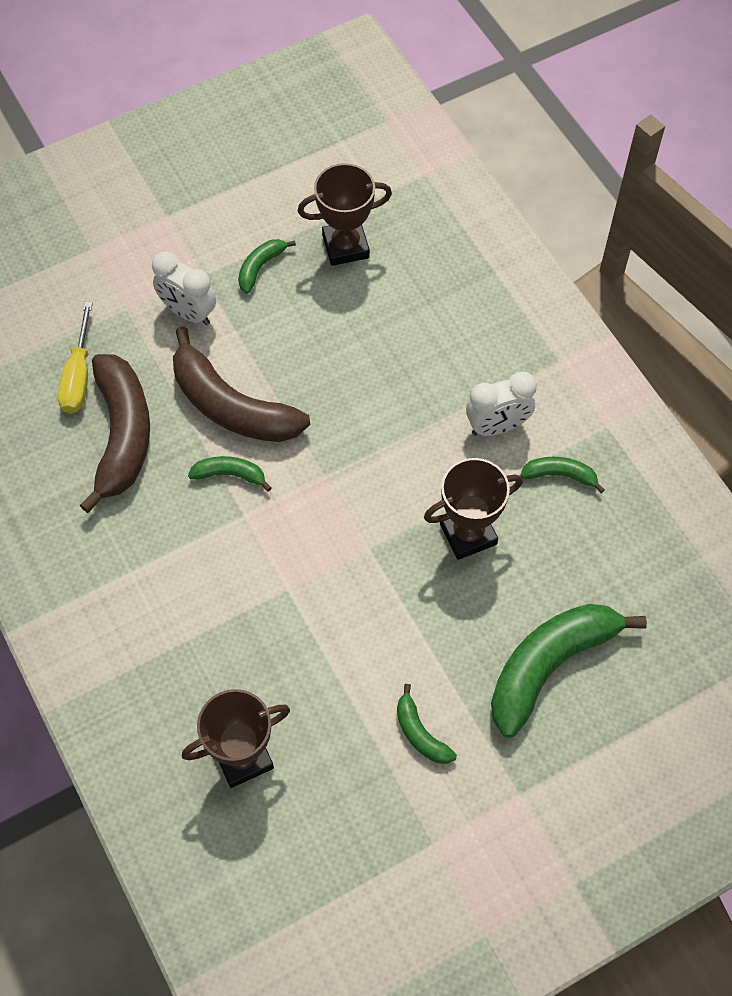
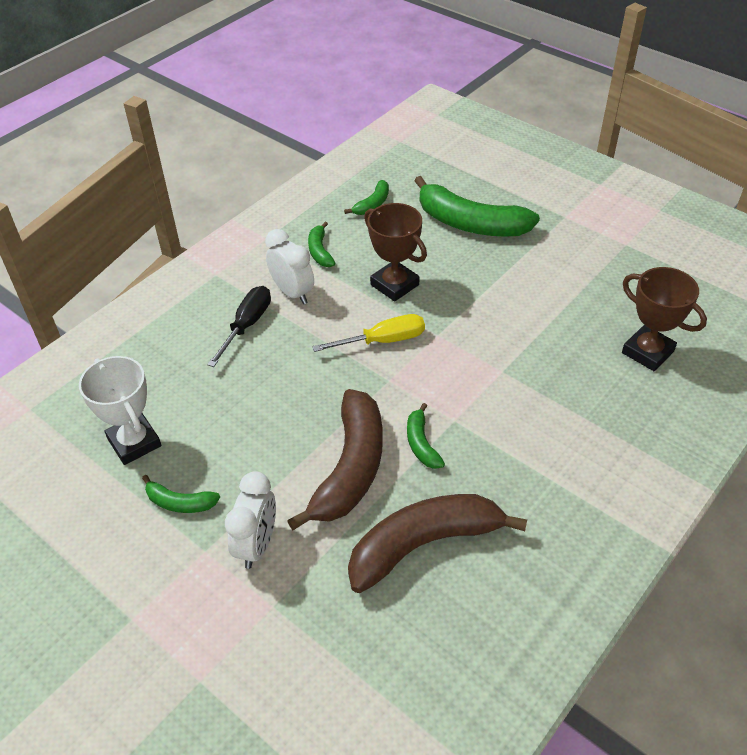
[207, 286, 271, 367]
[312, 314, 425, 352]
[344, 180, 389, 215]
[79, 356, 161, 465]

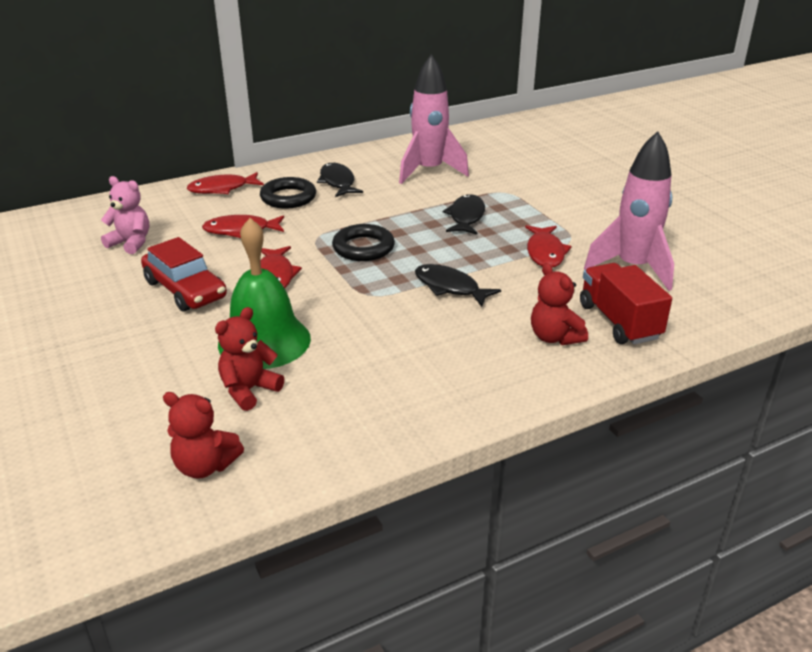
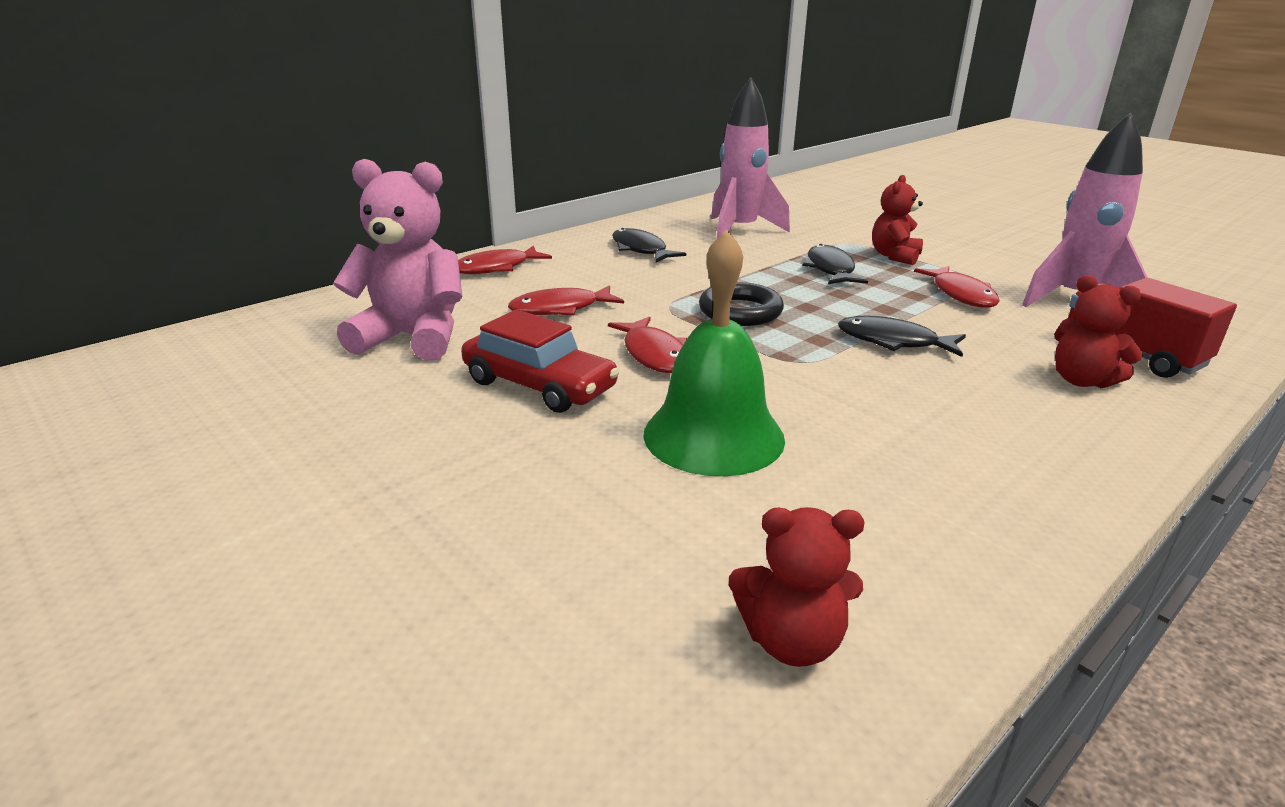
[260, 177, 316, 209] (first image)
[872, 175, 923, 265]
[333, 159, 462, 361]

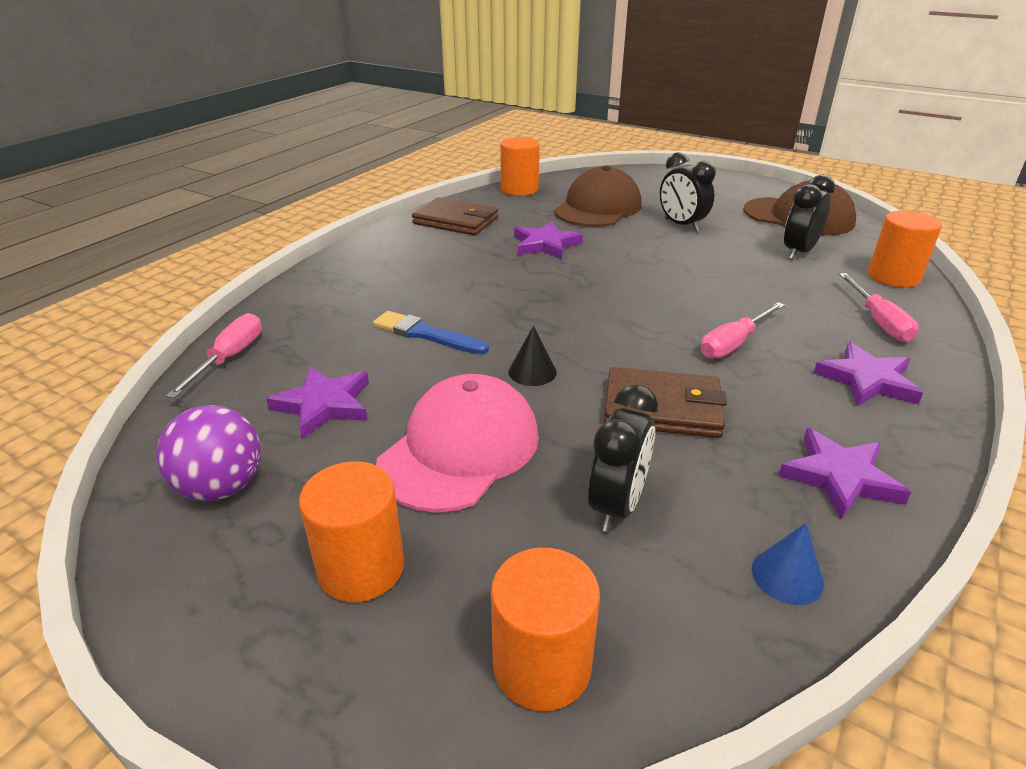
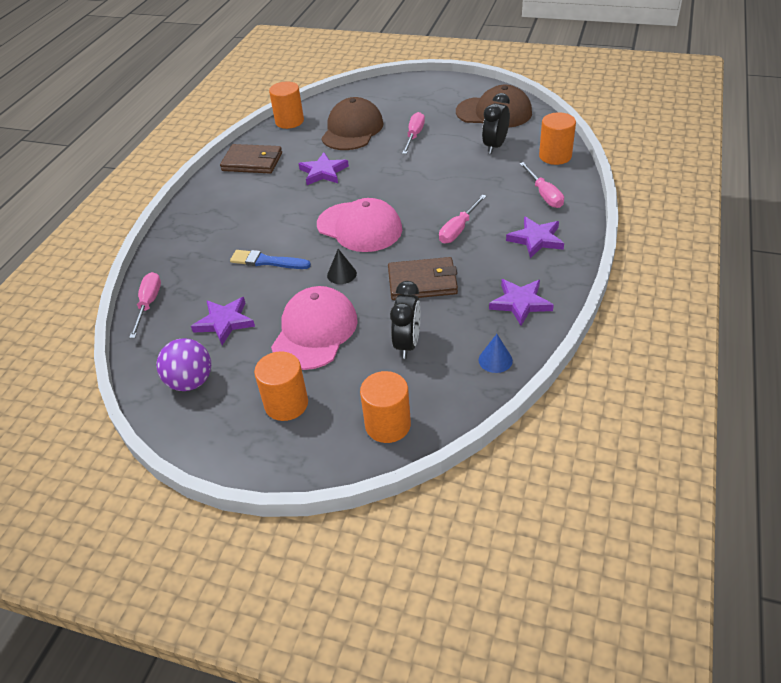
[317, 198, 402, 252]
[402, 112, 425, 154]

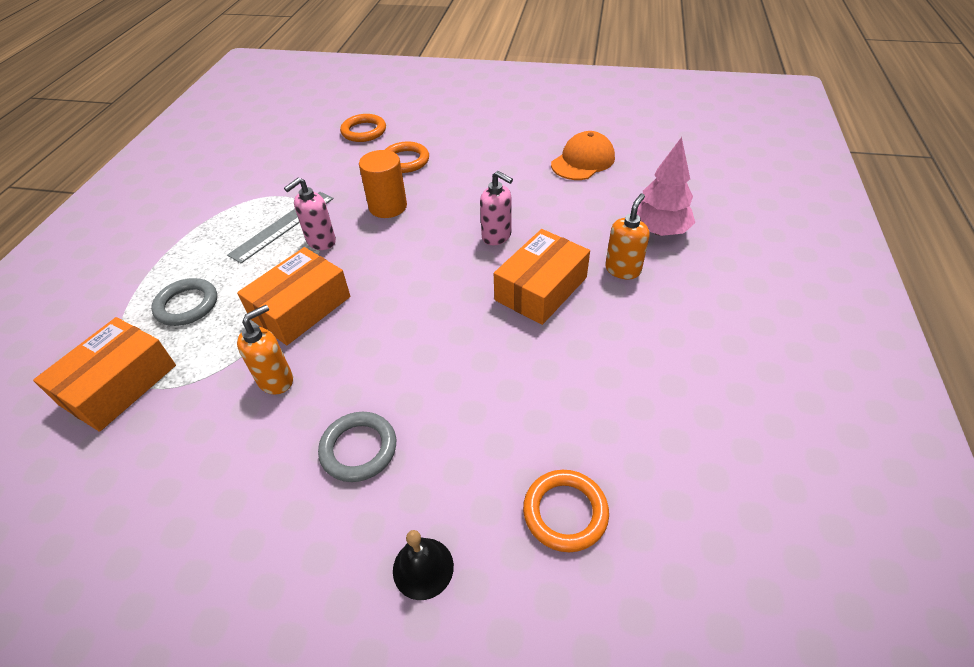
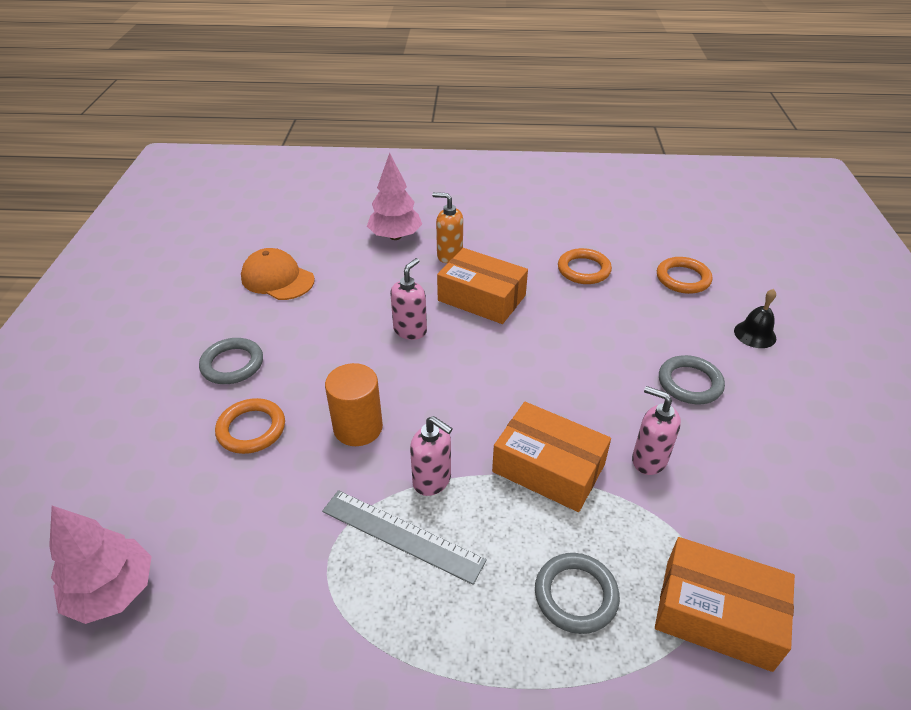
[49, 506, 152, 624]
[199, 338, 263, 384]
[558, 248, 612, 284]
[632, 386, 681, 475]

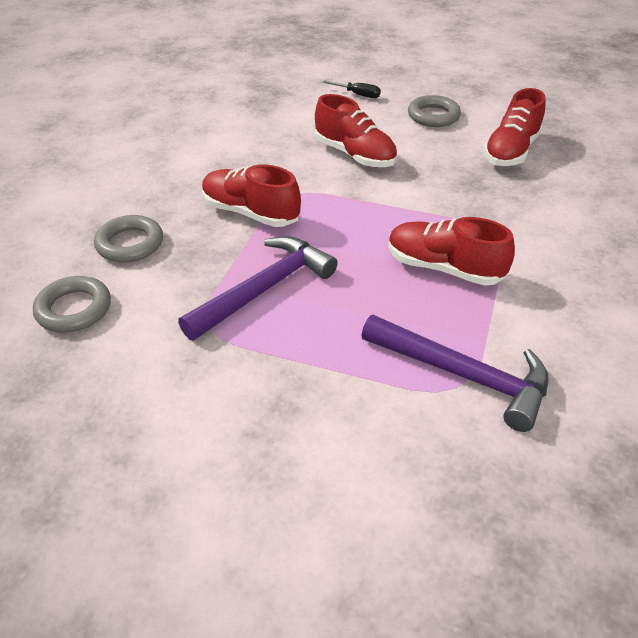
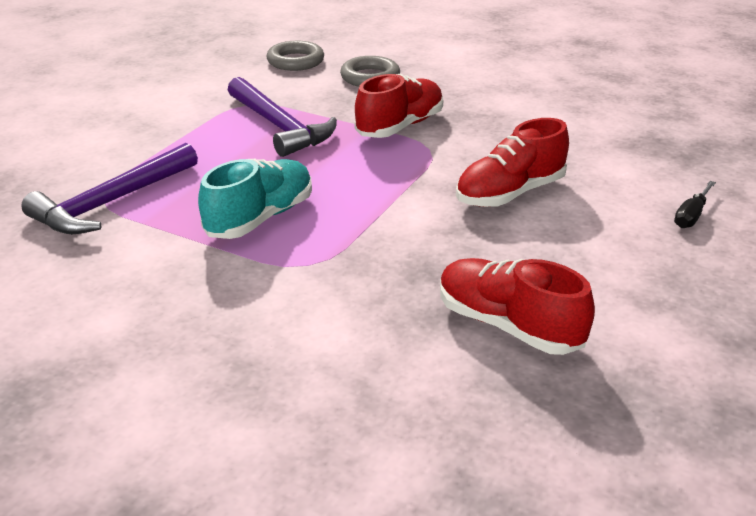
[408, 95, 461, 127] (first image)
[198, 159, 312, 239]

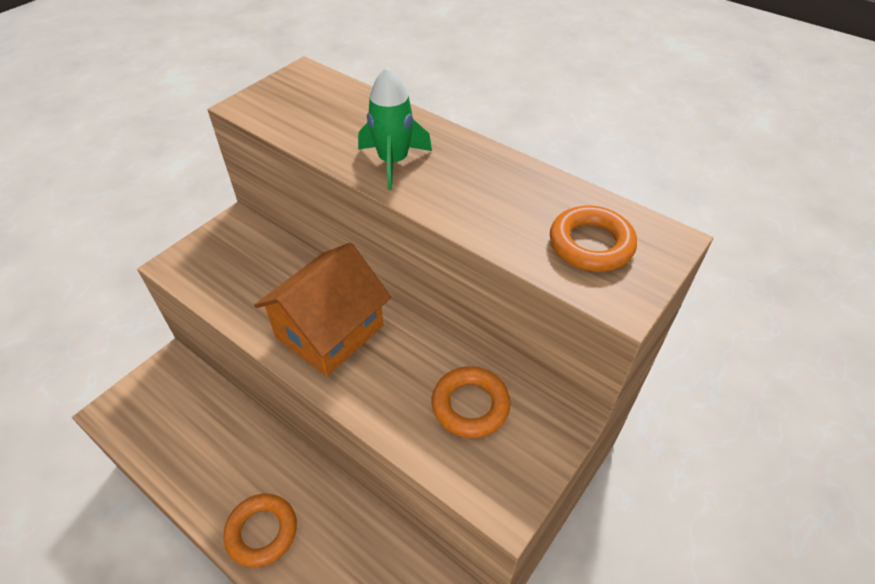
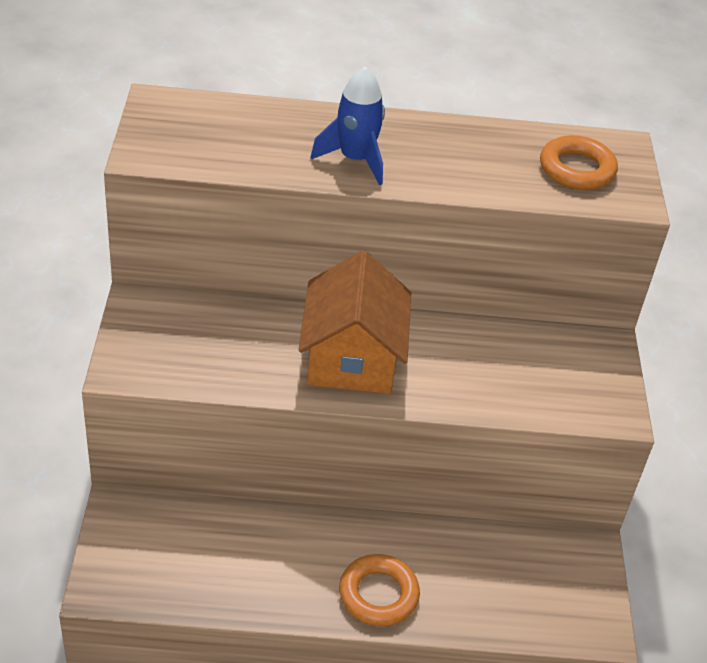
[432, 366, 511, 438] (first image)
[310, 66, 385, 185]

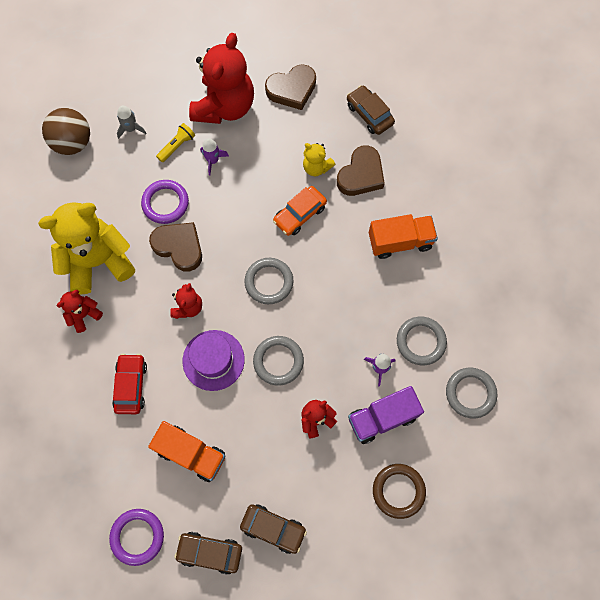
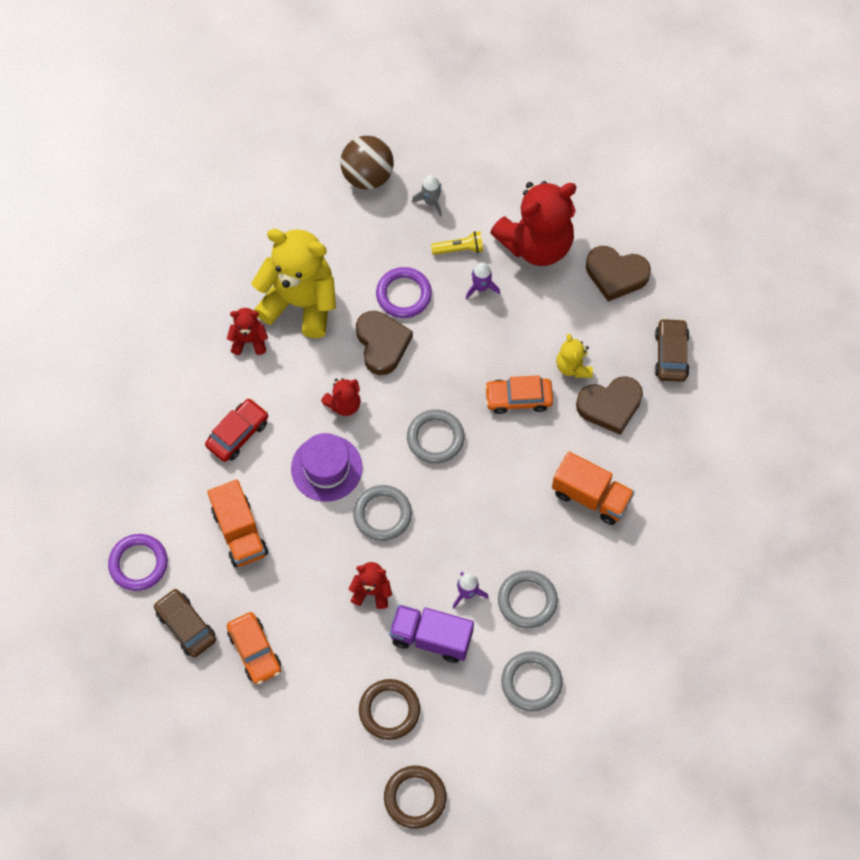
[384, 766, 447, 829]
[227, 612, 281, 684]

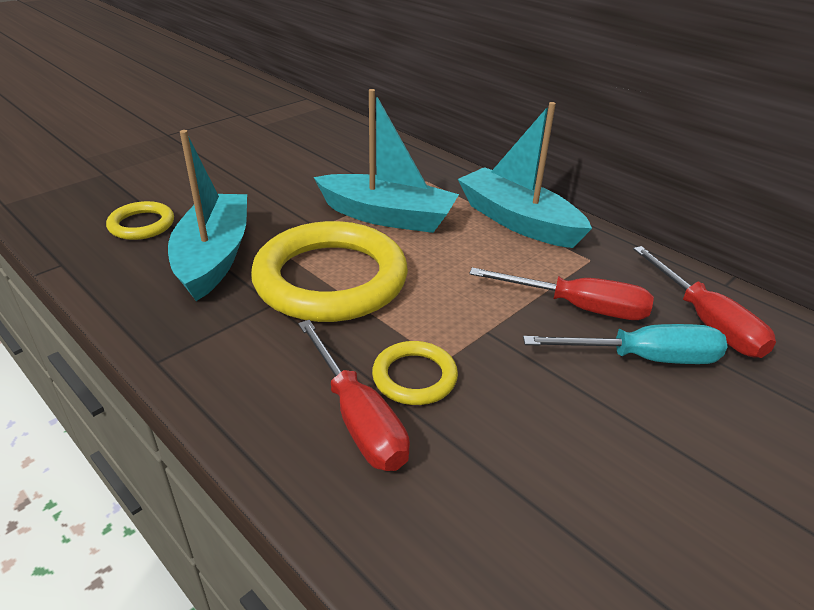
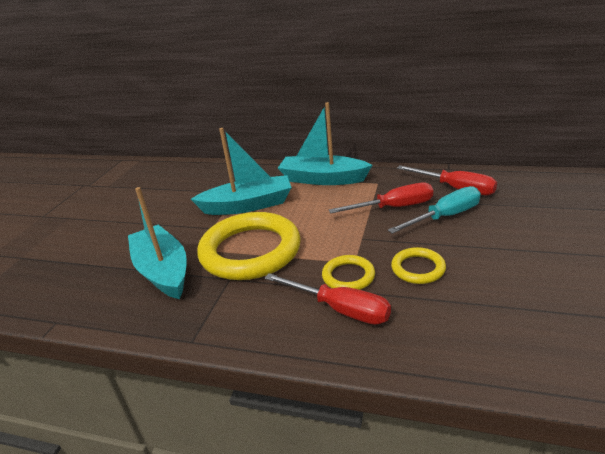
[391, 247, 446, 284]

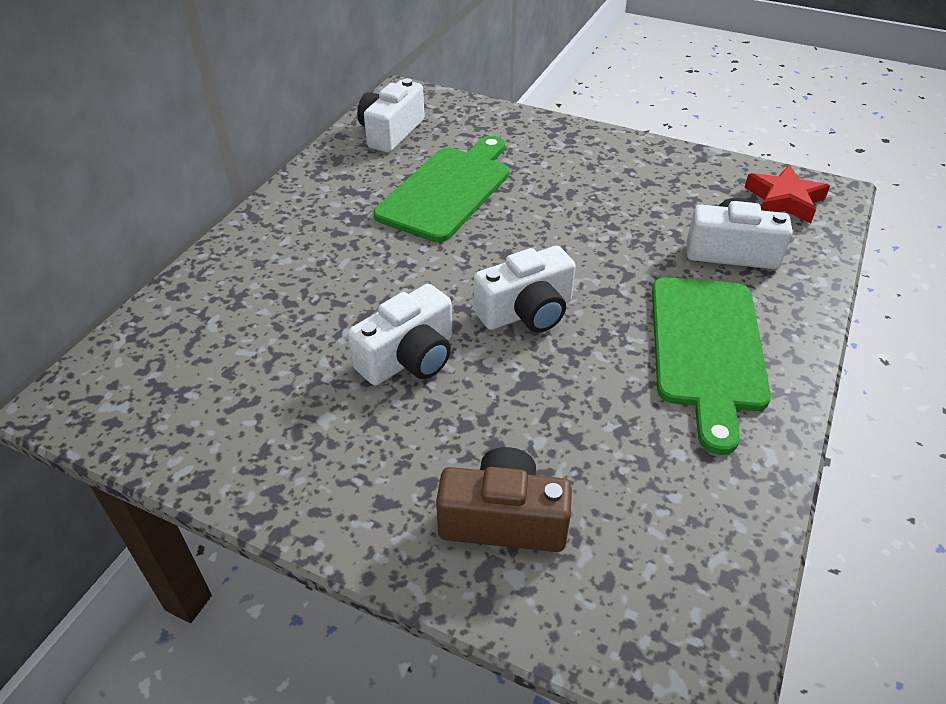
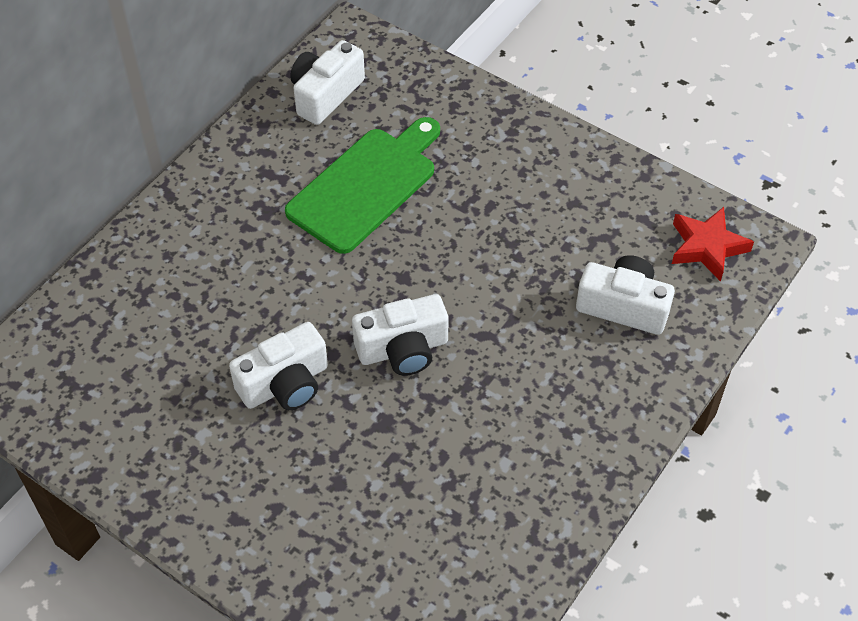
[436, 447, 572, 552] (first image)
[652, 277, 771, 455] (first image)

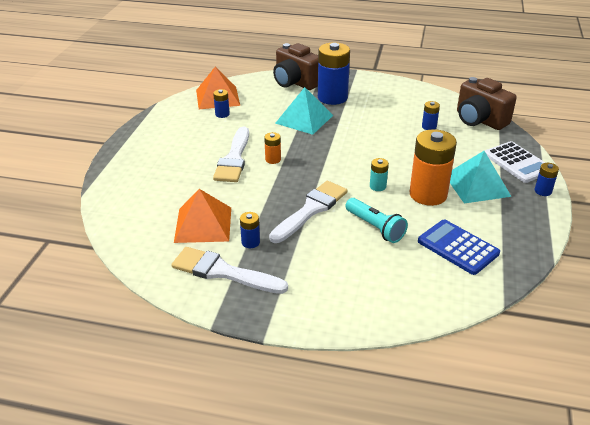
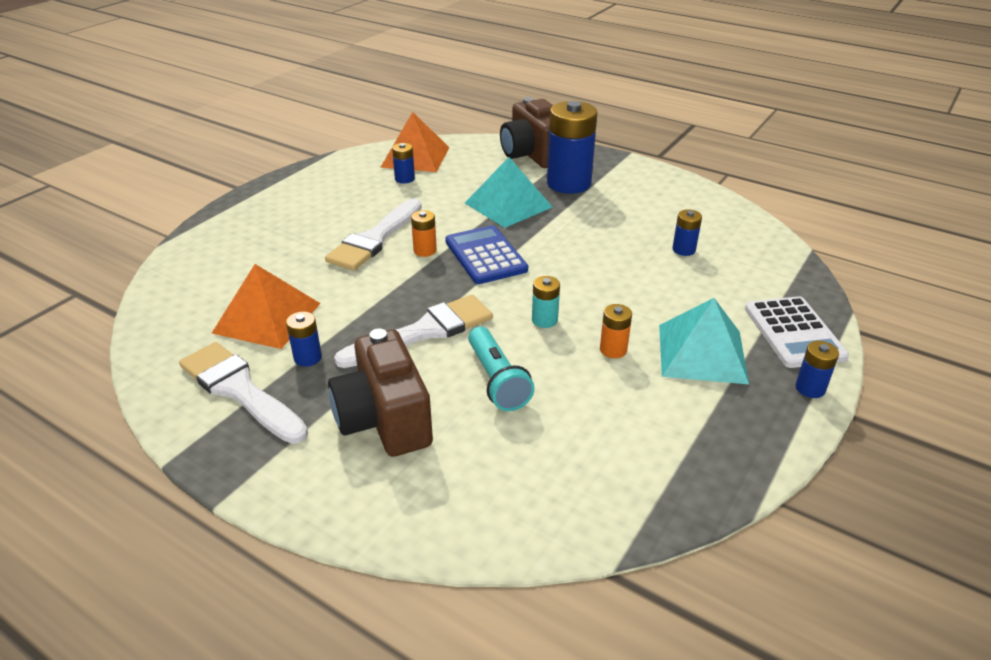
[445, 225, 528, 284]
[328, 329, 433, 457]
[600, 304, 632, 358]

